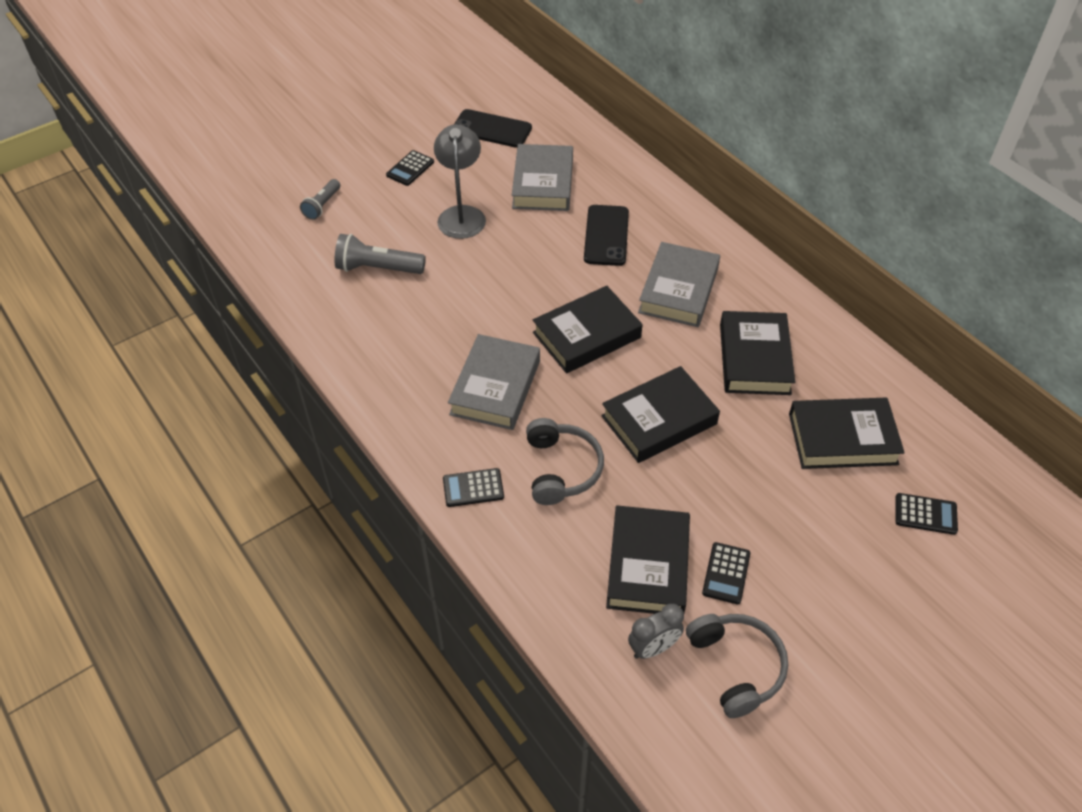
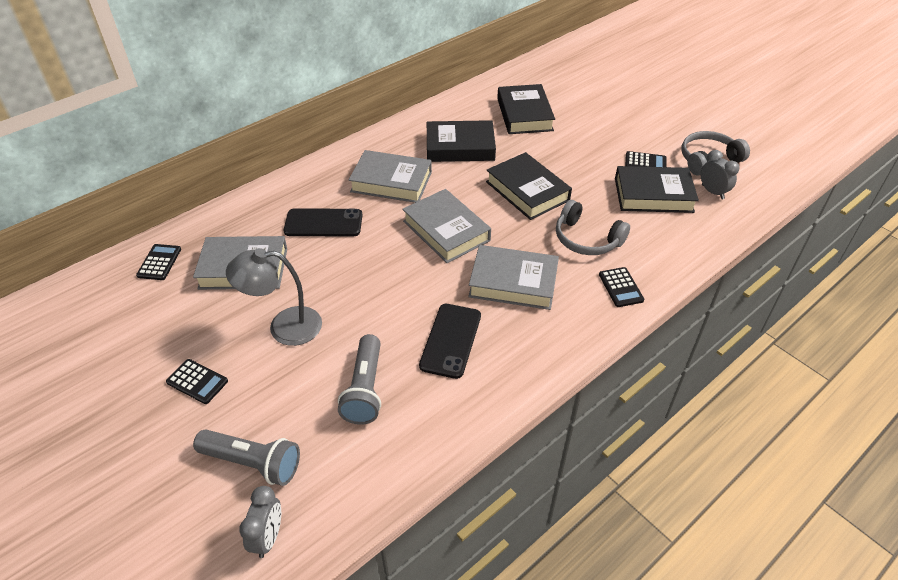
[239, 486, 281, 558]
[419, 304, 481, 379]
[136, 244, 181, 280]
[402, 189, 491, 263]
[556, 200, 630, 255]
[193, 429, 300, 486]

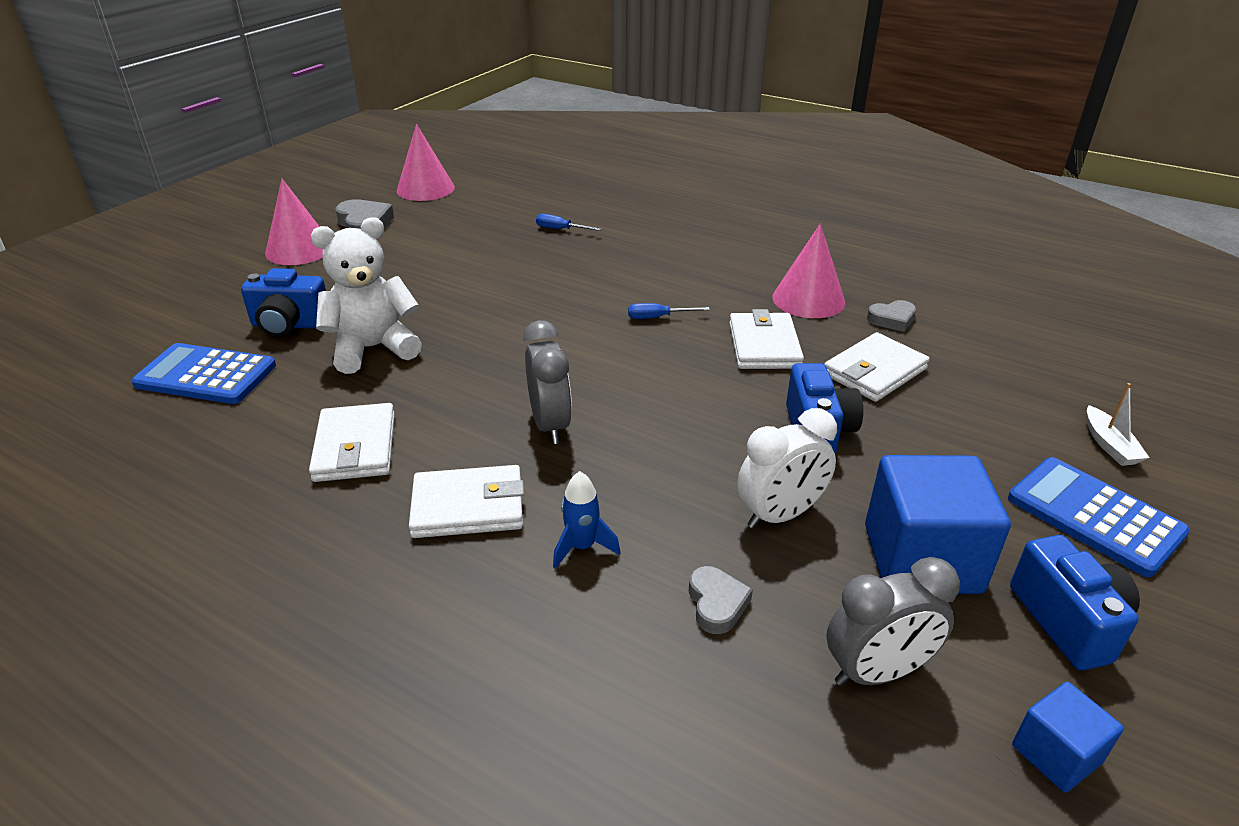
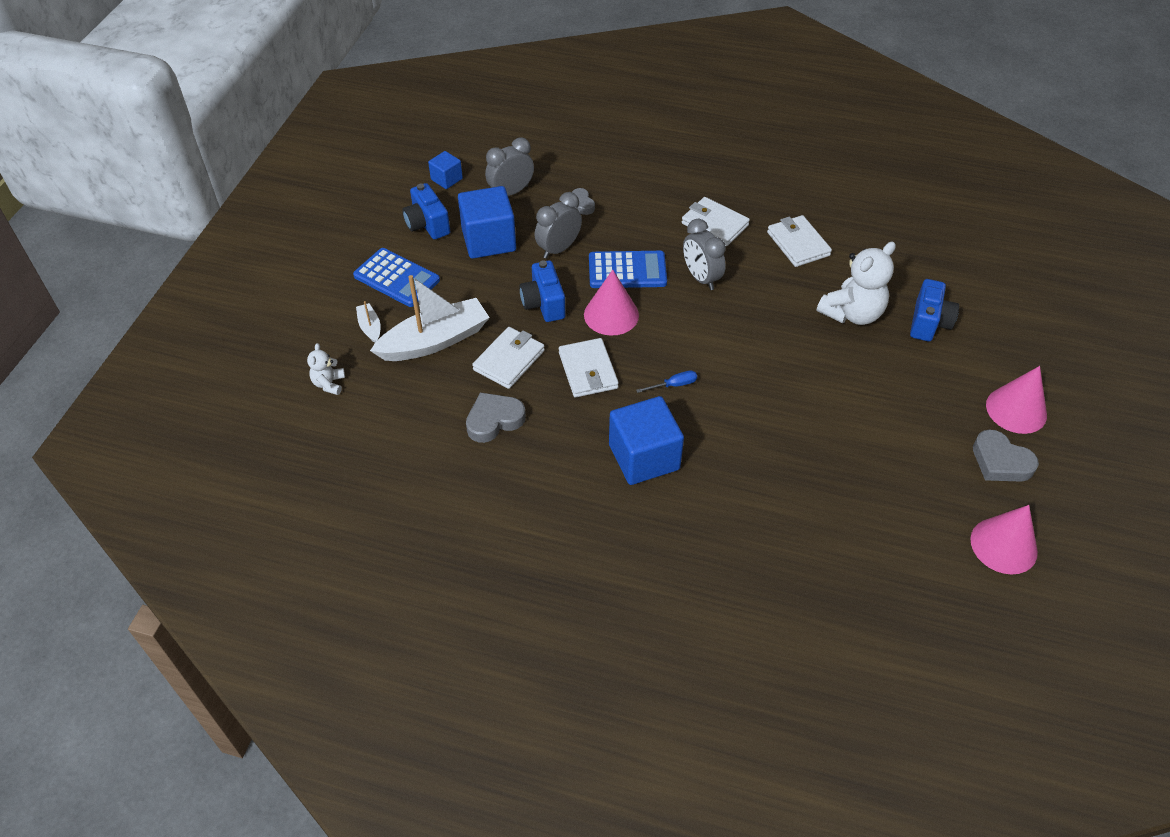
[536, 214, 601, 231] (first image)
[553, 471, 621, 569] (first image)
[307, 343, 345, 395]
[370, 275, 490, 361]
[609, 396, 684, 485]
[589, 251, 667, 288]
[584, 270, 639, 336]
[535, 192, 582, 259]
[910, 279, 959, 341]
[682, 197, 750, 246]
[466, 392, 526, 443]

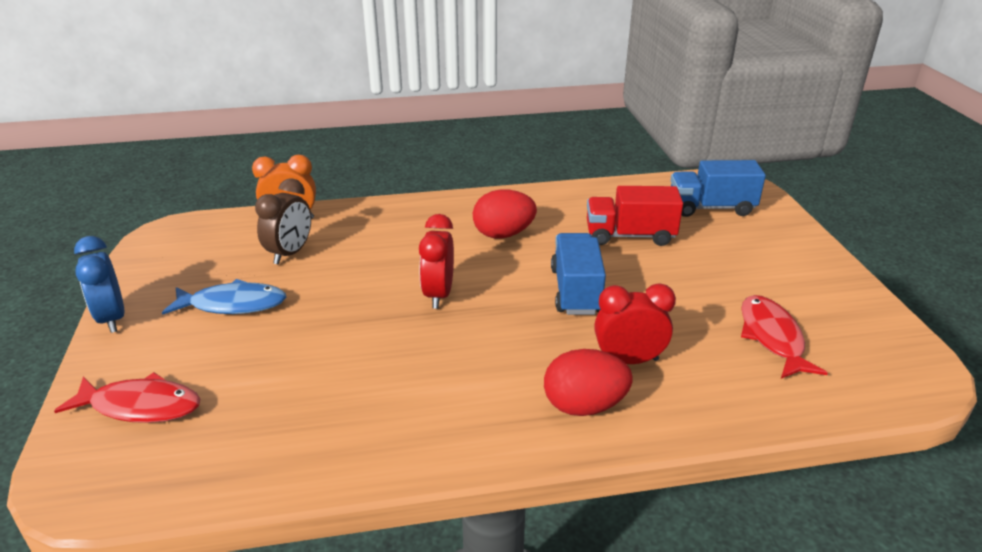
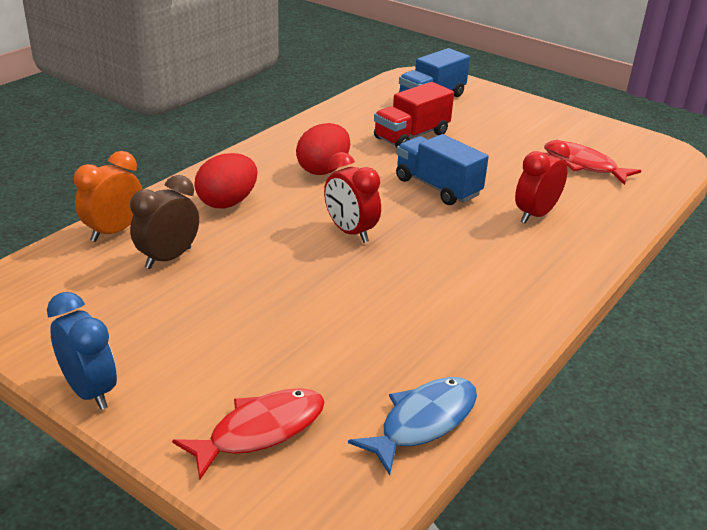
[348, 377, 477, 475]
[194, 153, 258, 208]
[47, 292, 117, 410]
[130, 175, 199, 269]

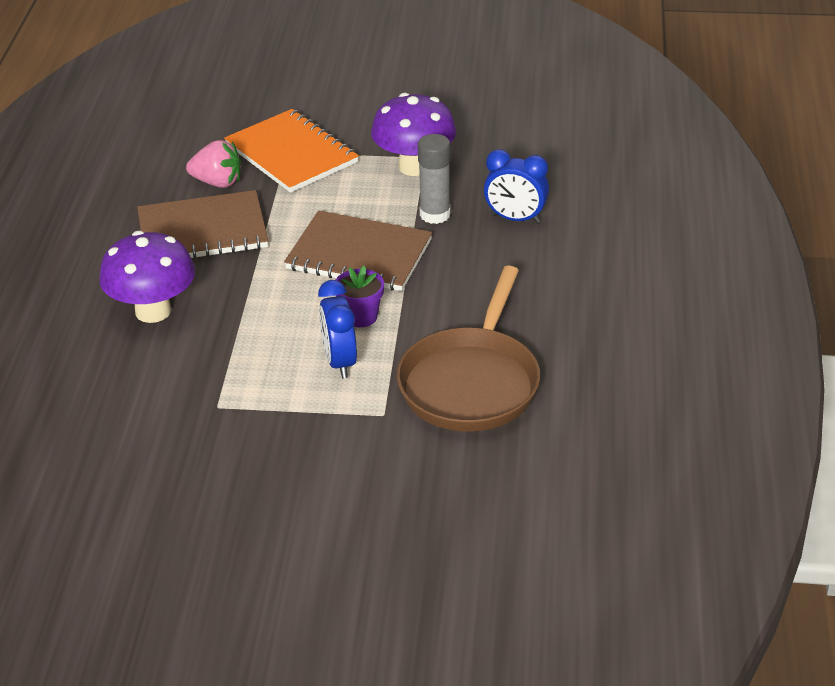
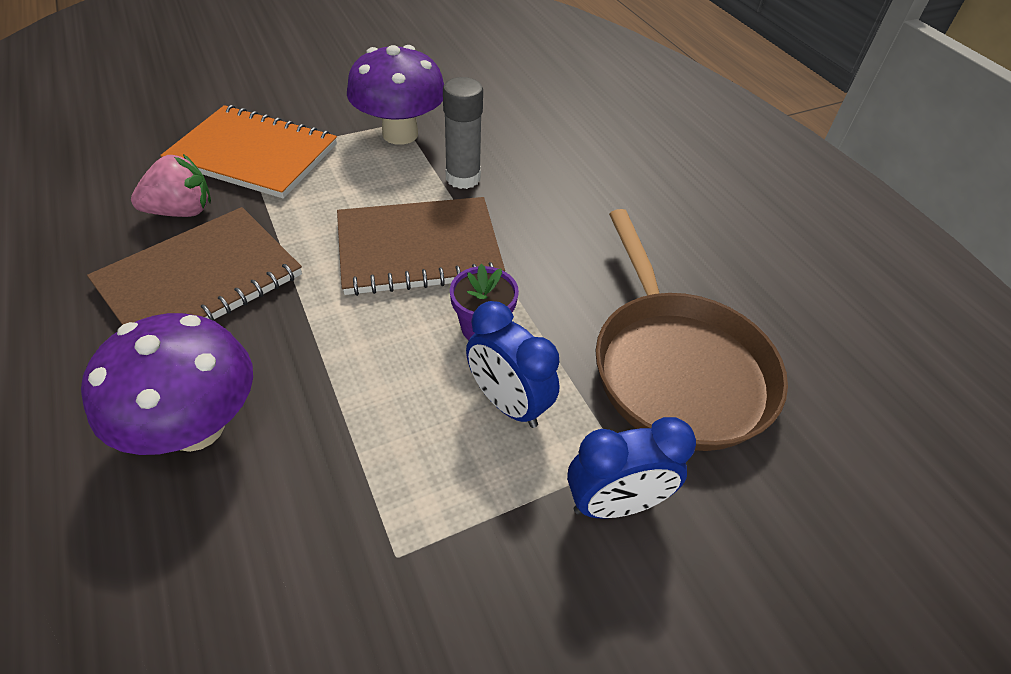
[567, 417, 696, 518]

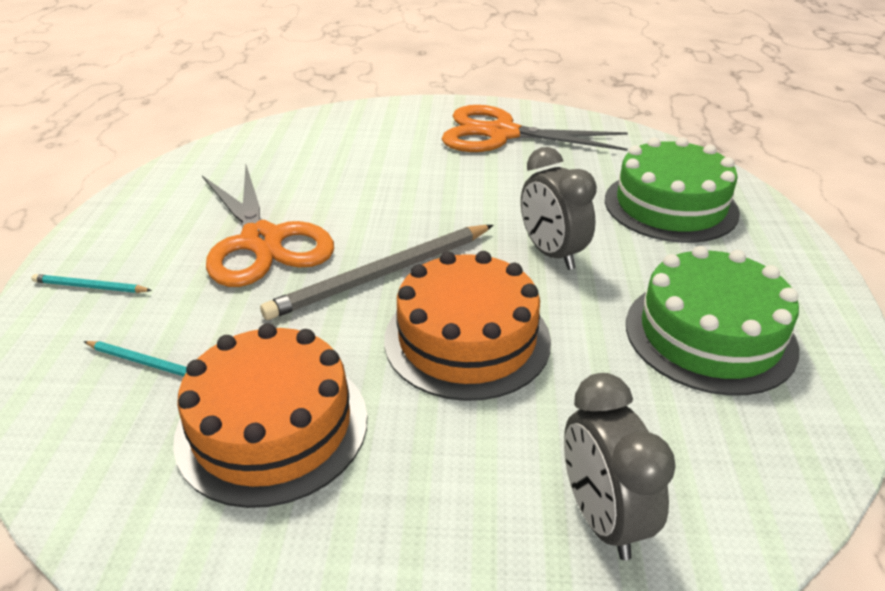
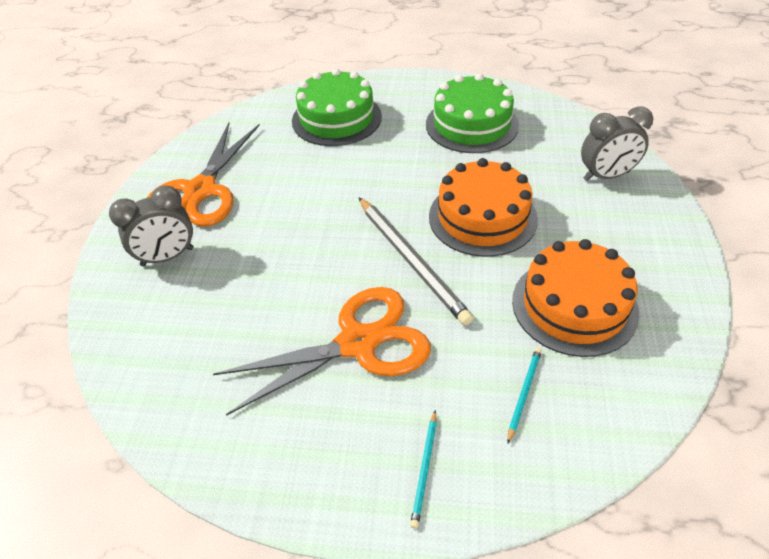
[109, 186, 194, 266]

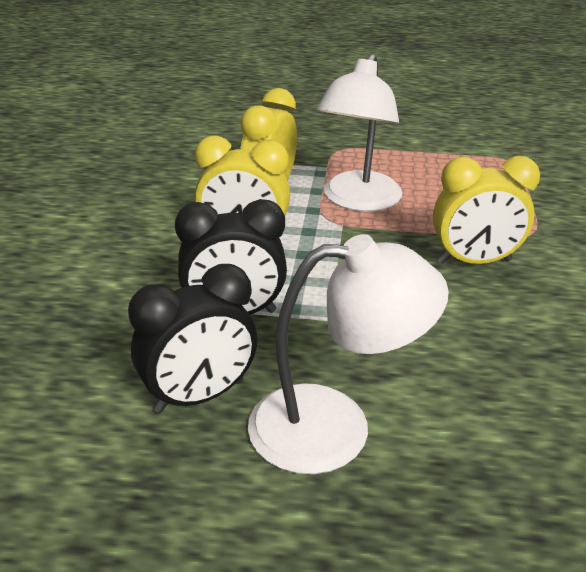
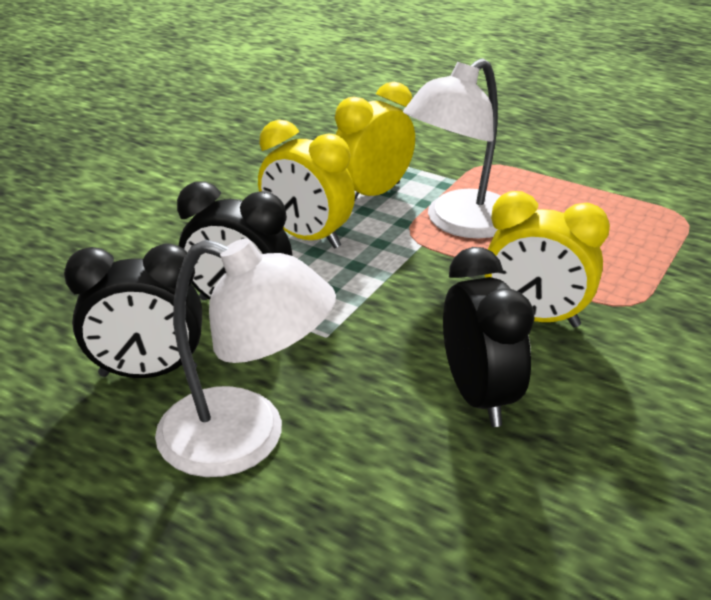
[443, 247, 535, 427]

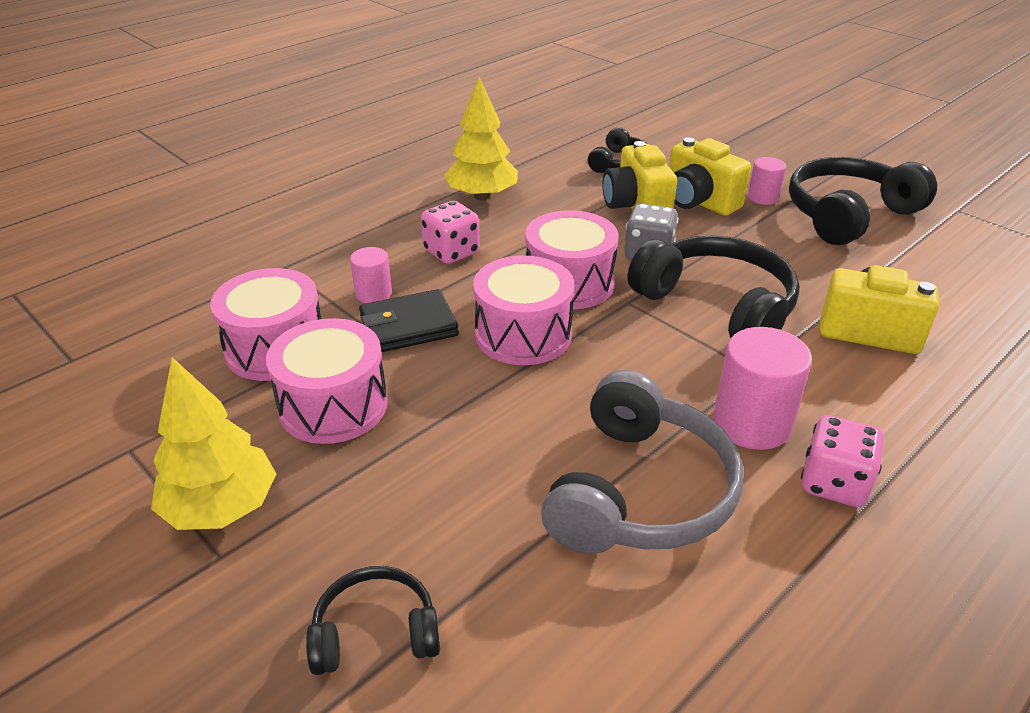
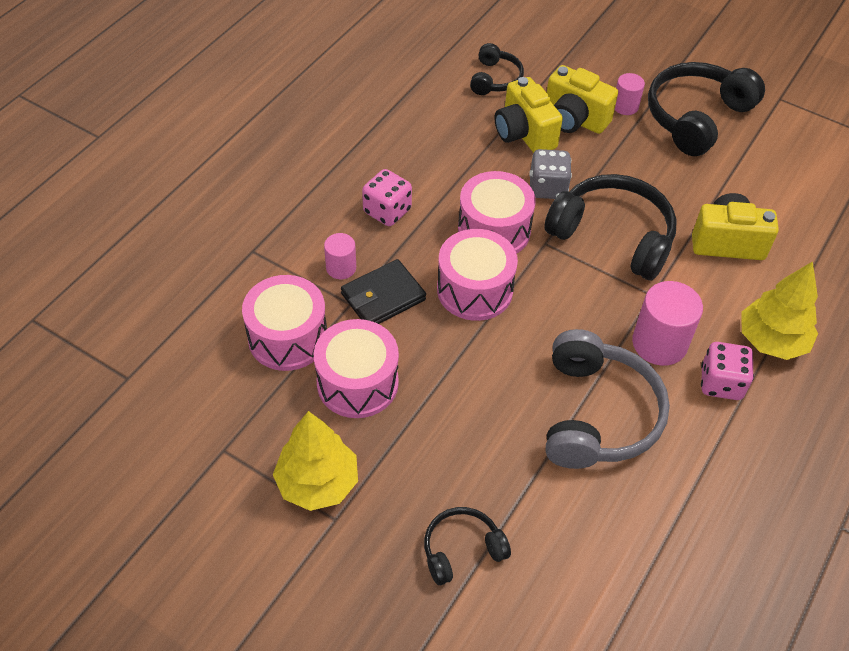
[741, 261, 818, 360]

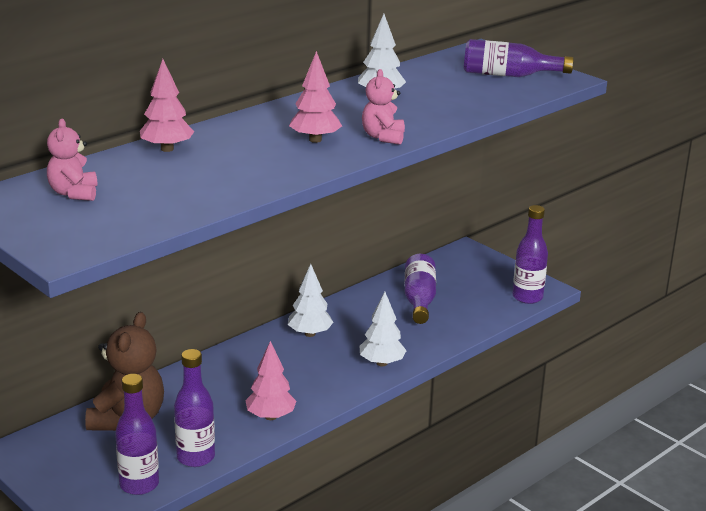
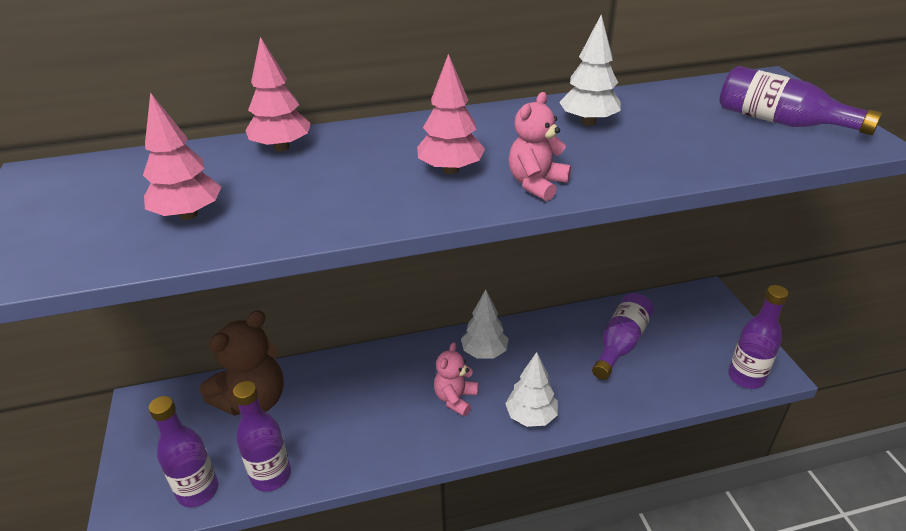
[434, 342, 478, 416]
[143, 92, 221, 220]

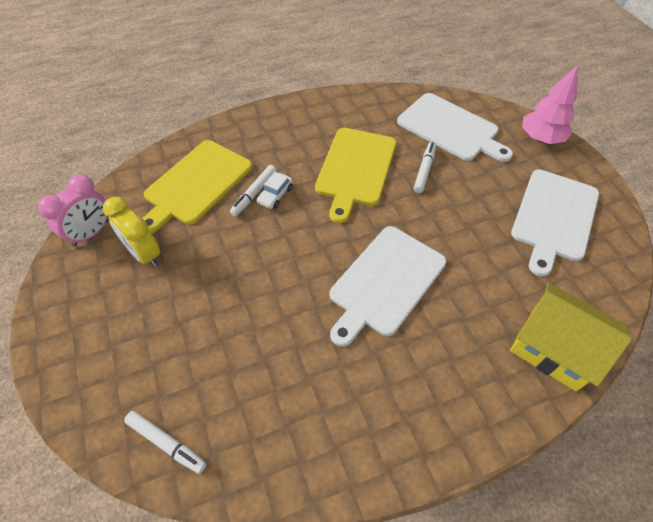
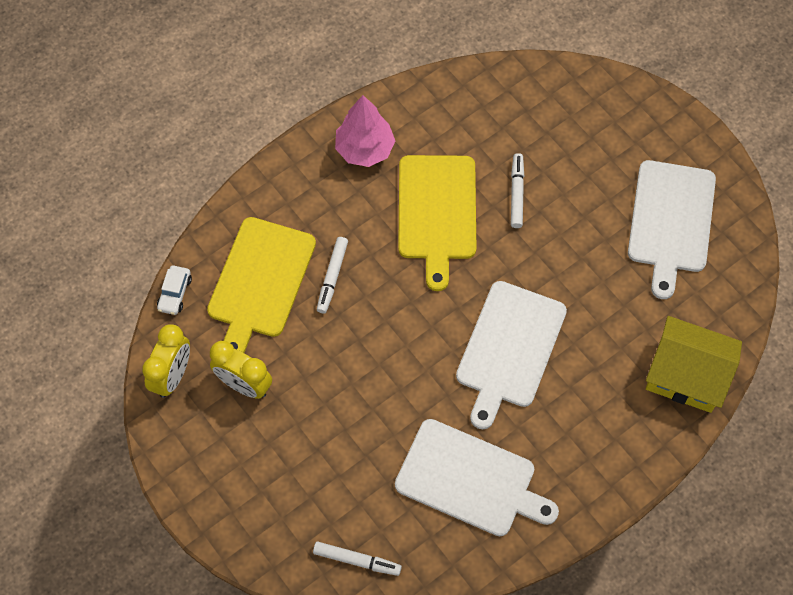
[157, 266, 192, 315]
[395, 419, 559, 536]
[335, 95, 395, 167]
[142, 324, 190, 398]

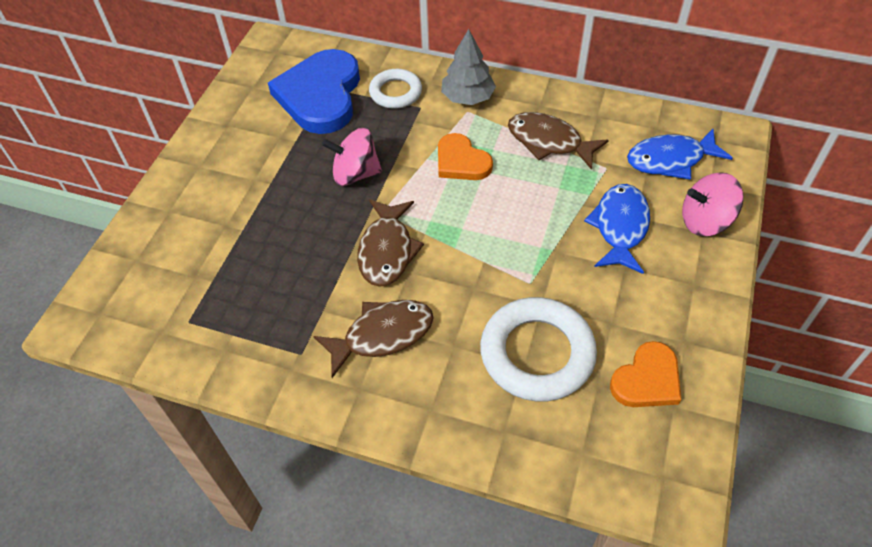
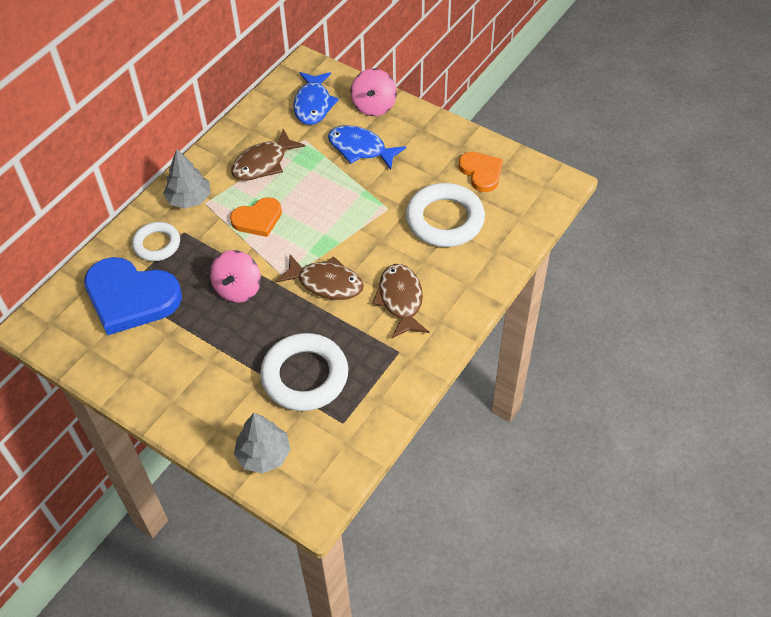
[234, 413, 291, 474]
[260, 333, 348, 411]

